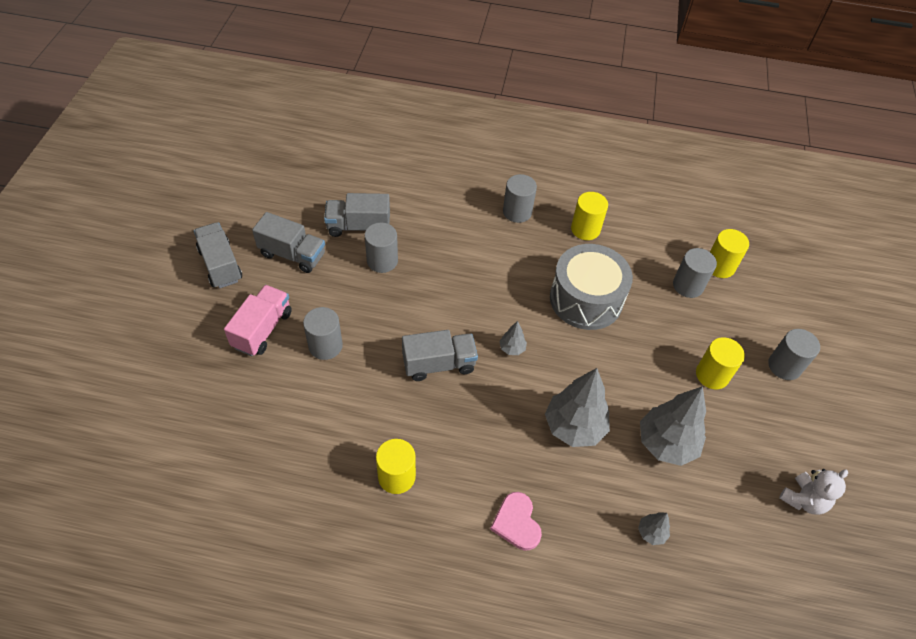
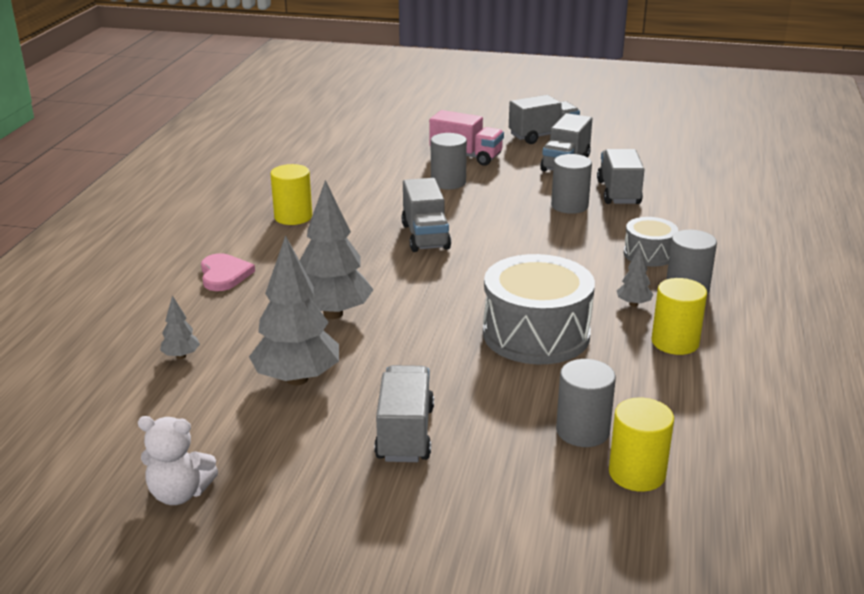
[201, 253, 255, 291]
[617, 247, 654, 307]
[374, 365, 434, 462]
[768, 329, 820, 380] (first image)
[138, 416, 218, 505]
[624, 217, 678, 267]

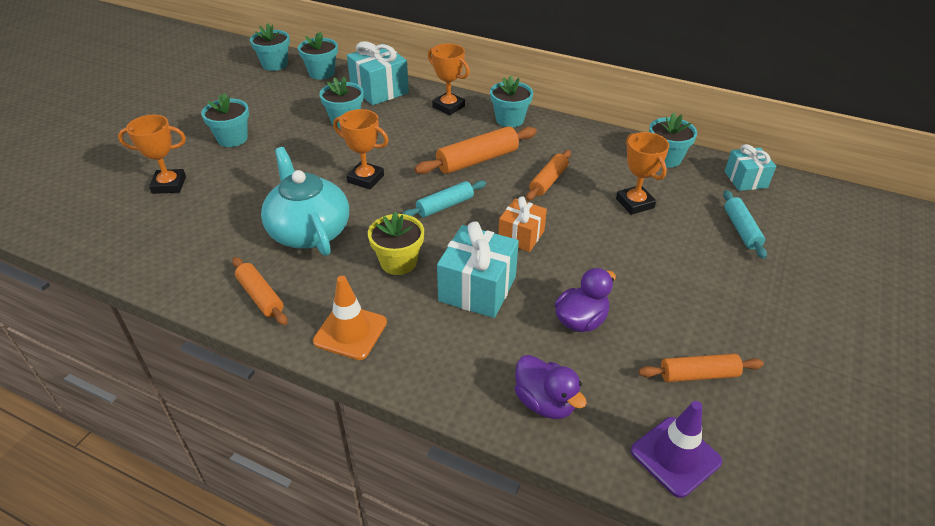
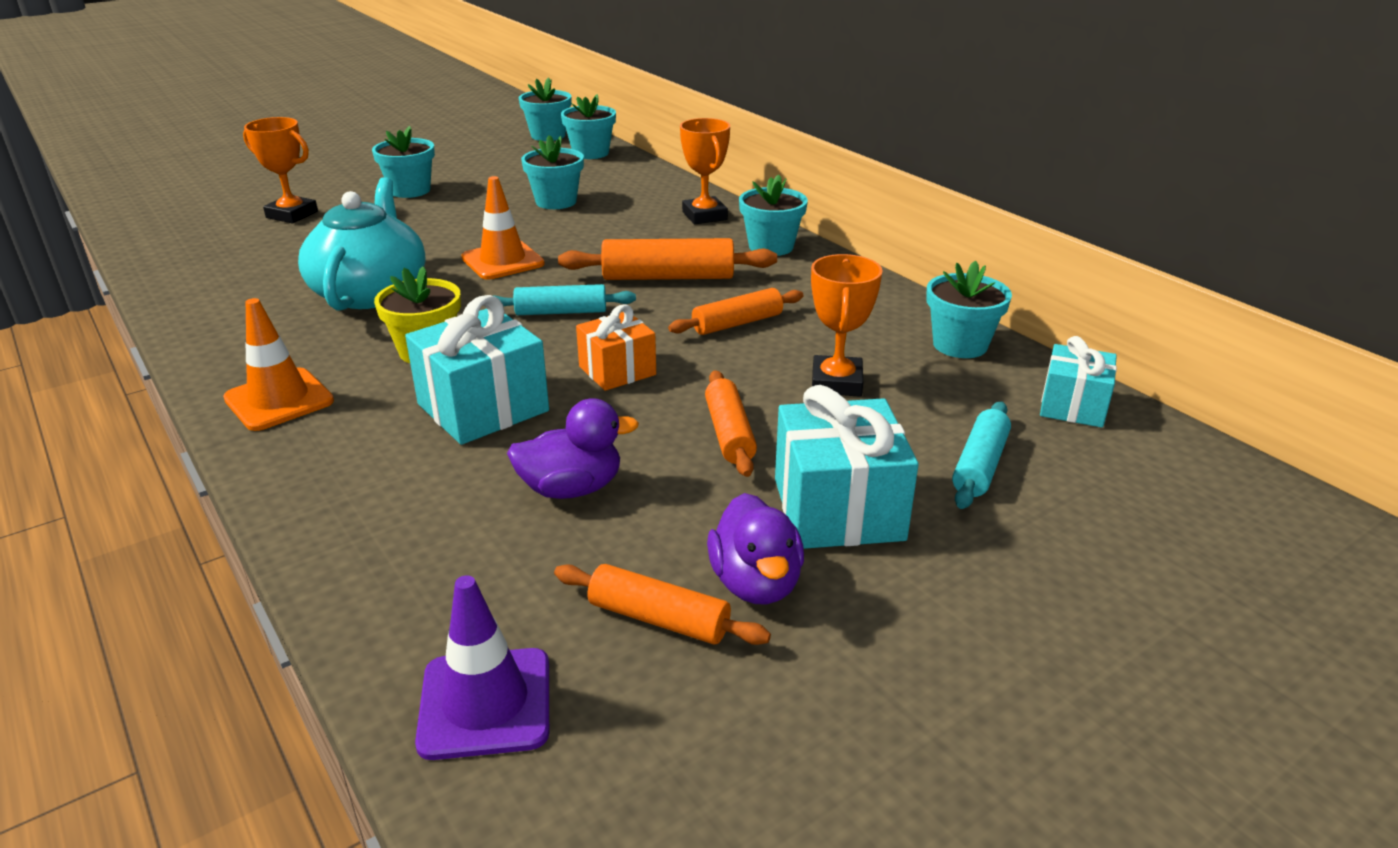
[705, 370, 757, 477]
[461, 176, 545, 280]
[775, 385, 919, 549]
[707, 493, 804, 605]

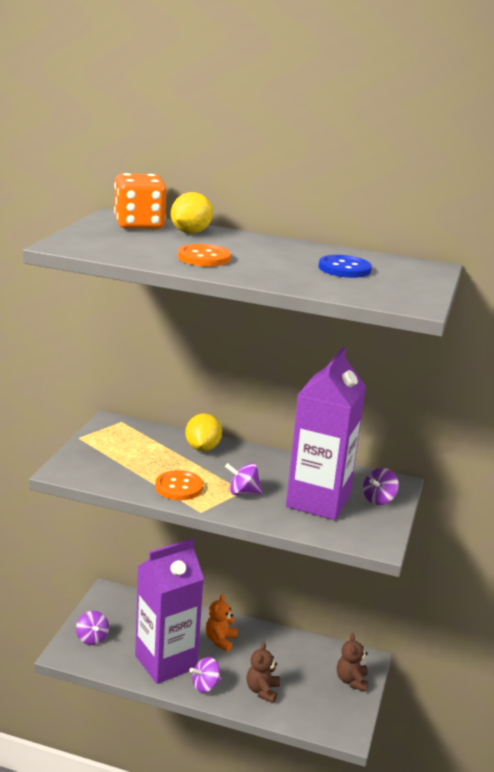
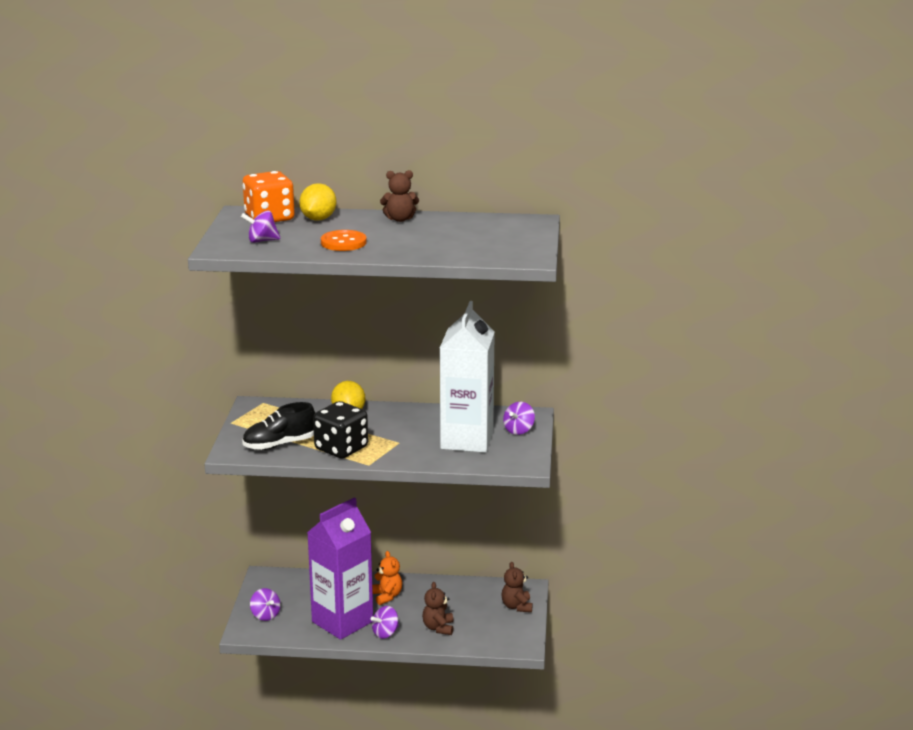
[313, 401, 368, 459]
[372, 551, 402, 605]
[241, 211, 281, 243]
[440, 301, 495, 453]
[319, 255, 372, 278] (first image)
[242, 402, 315, 450]
[380, 170, 419, 222]

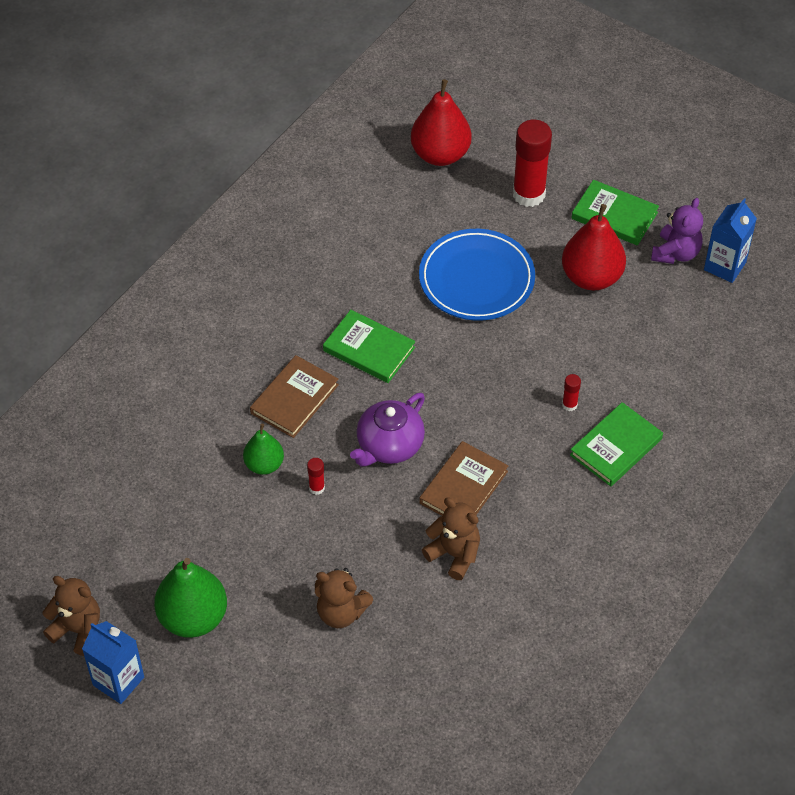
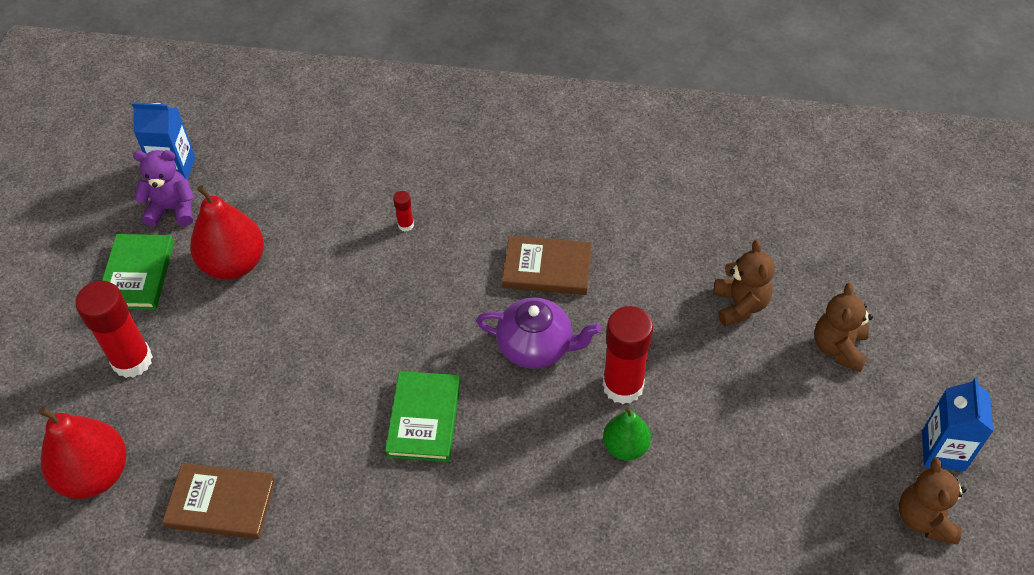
[154, 558, 227, 638] (first image)
[162, 463, 276, 539]
[603, 306, 653, 404]
[419, 229, 535, 321] (first image)
[814, 283, 873, 372]
[570, 402, 663, 487] (first image)

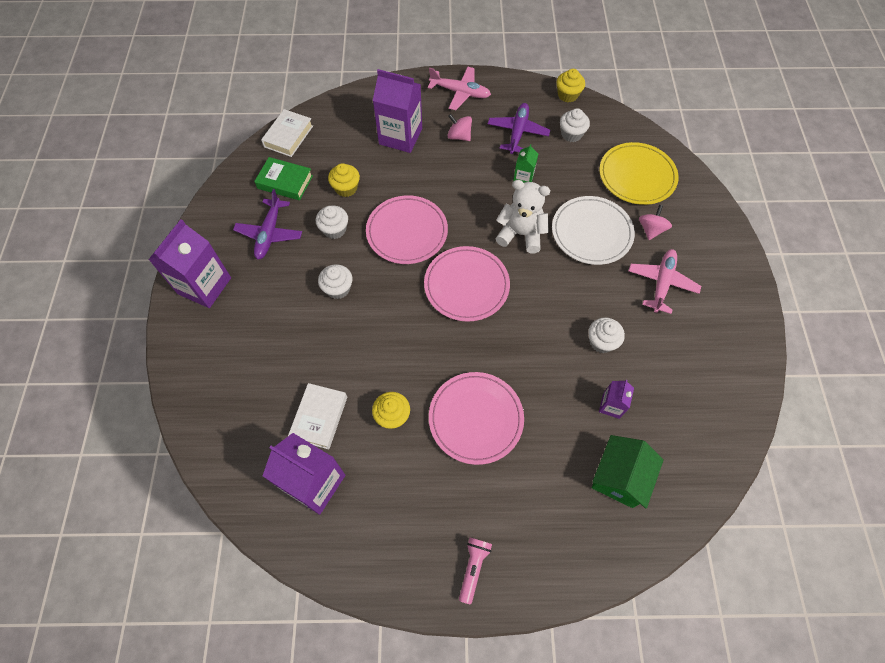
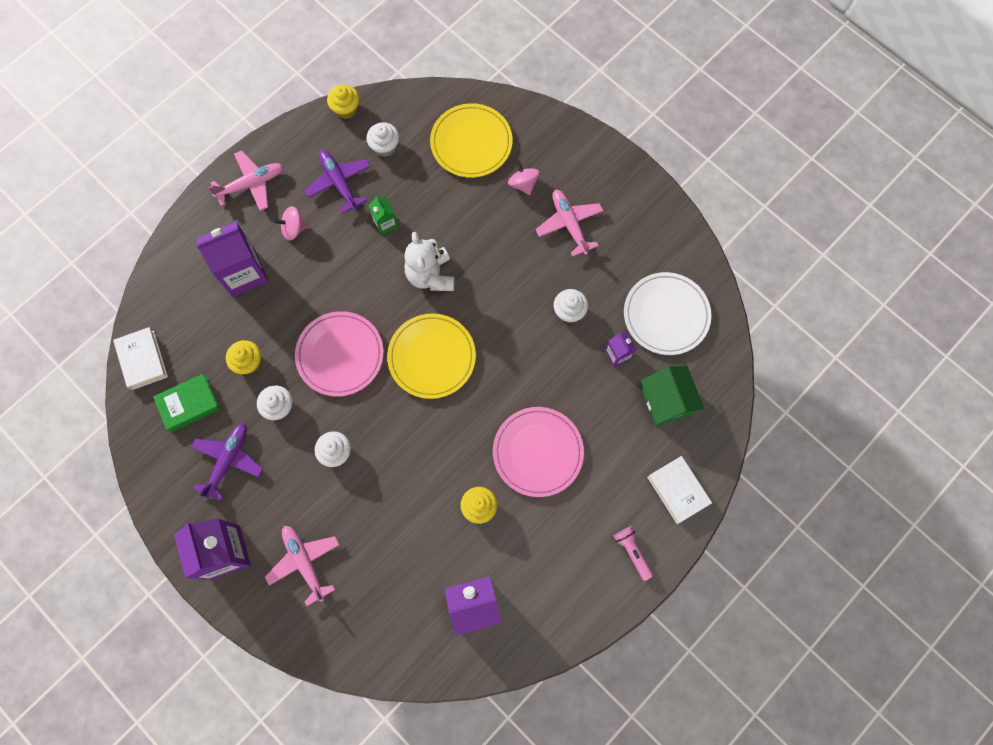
[191, 423, 263, 501]
[647, 456, 712, 524]
[387, 314, 476, 399]
[405, 232, 455, 291]
[624, 272, 711, 355]
[265, 526, 340, 606]

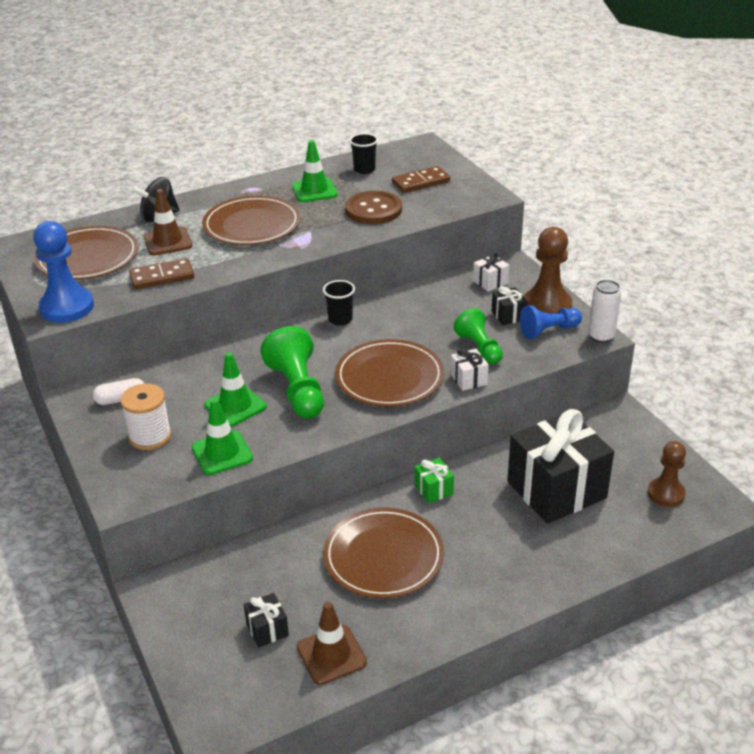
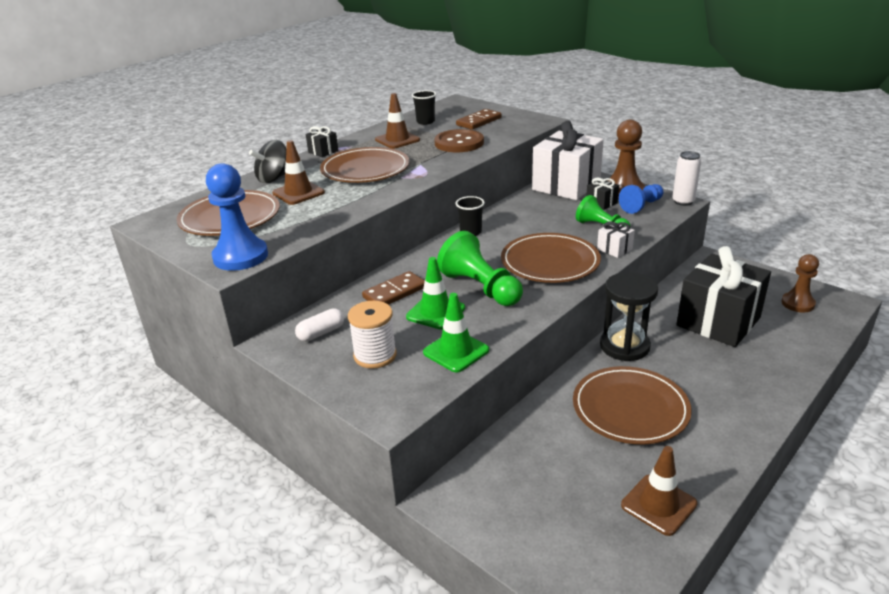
[362, 271, 425, 305]
[306, 126, 338, 157]
[375, 93, 420, 149]
[600, 272, 658, 361]
[532, 121, 604, 200]

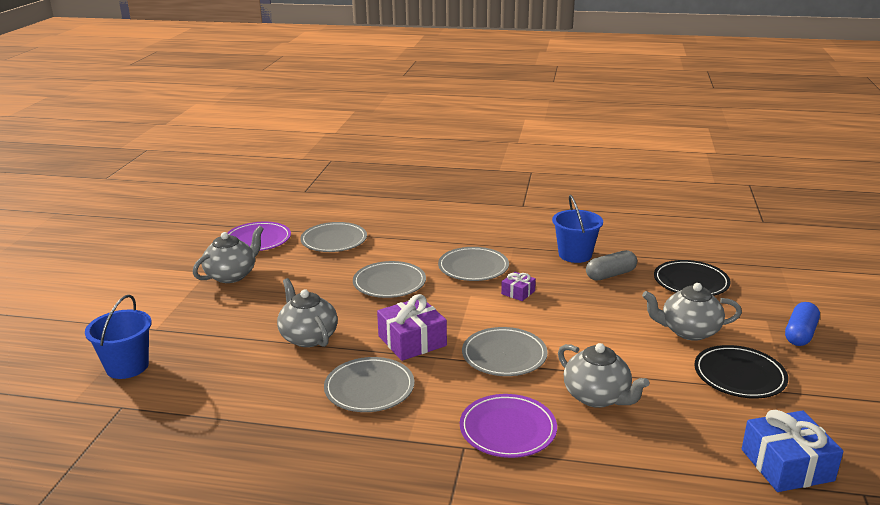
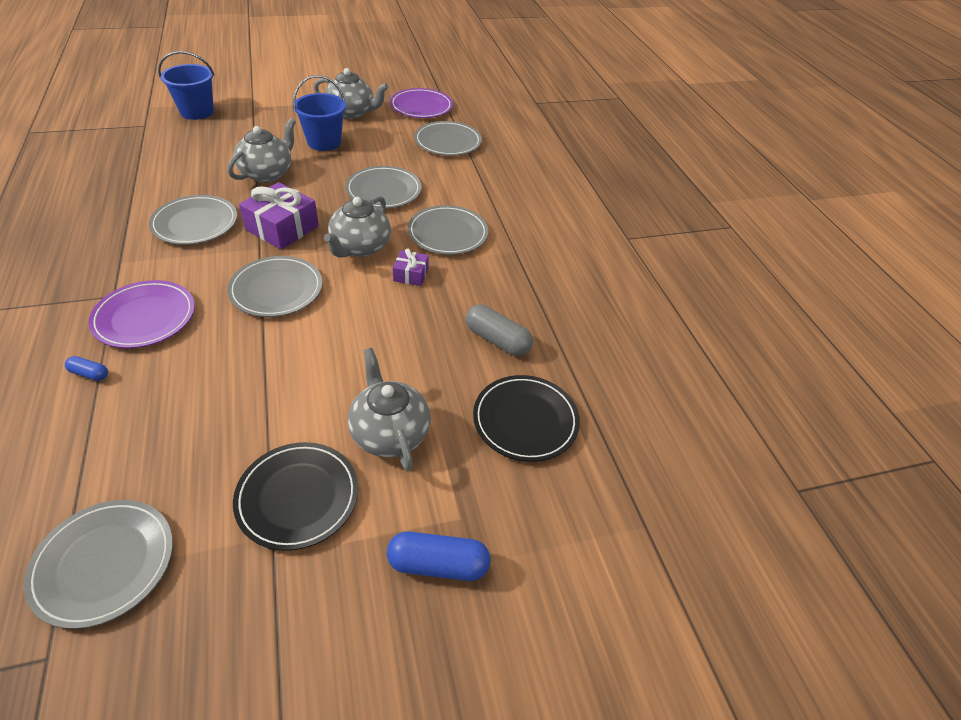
[293, 75, 346, 151]
[324, 196, 391, 258]
[24, 500, 173, 629]
[65, 356, 108, 381]

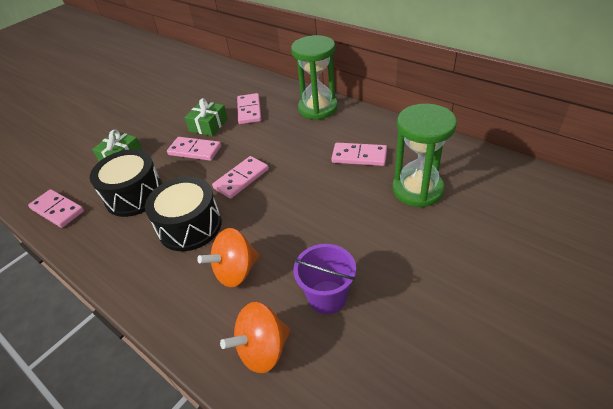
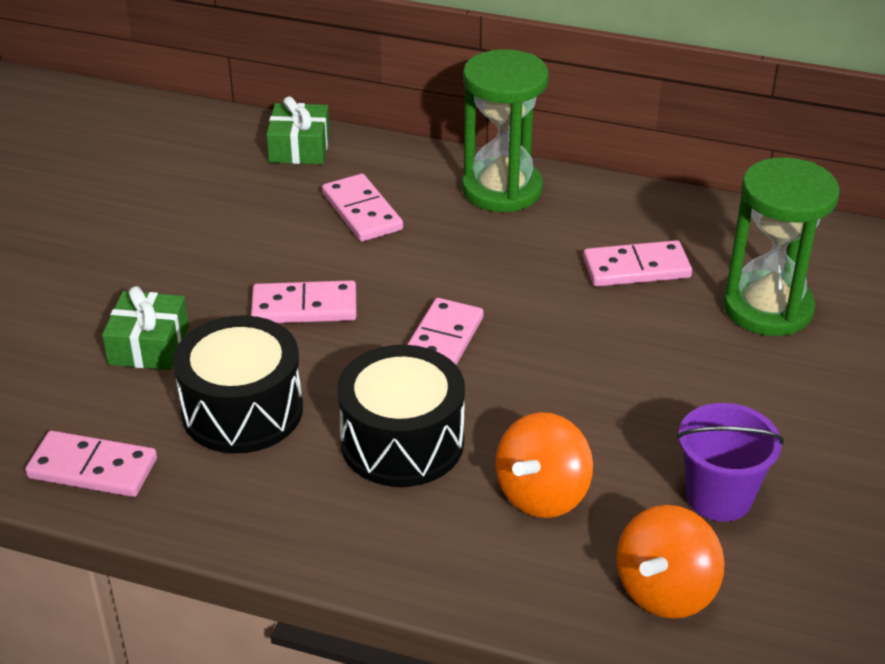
[266, 96, 330, 164]

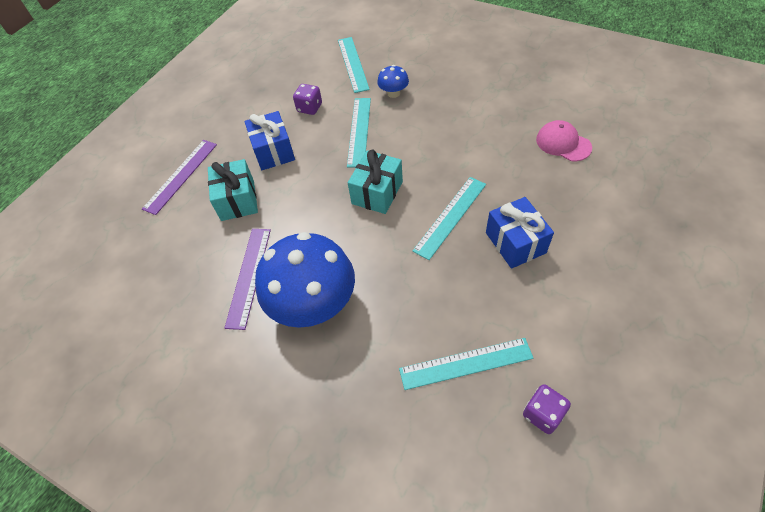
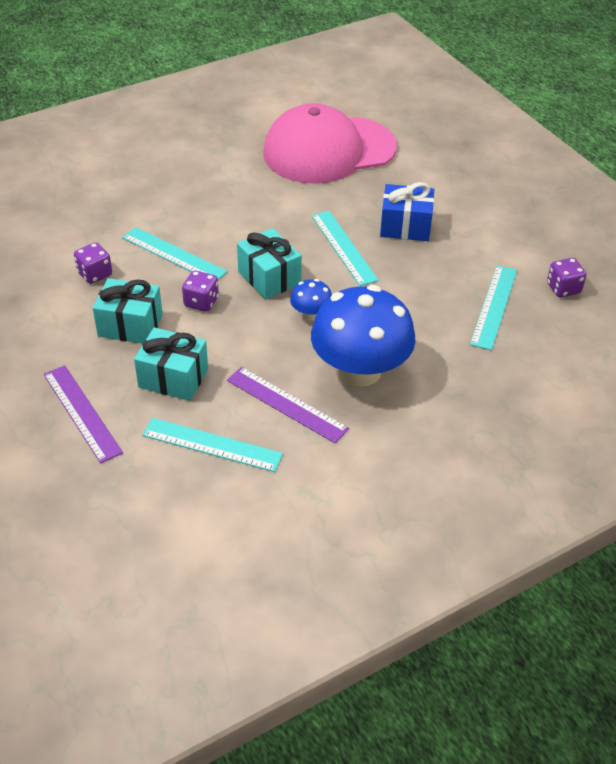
[93, 278, 163, 343]
[142, 418, 283, 472]
[290, 279, 332, 321]
[263, 103, 397, 184]
[182, 271, 219, 312]

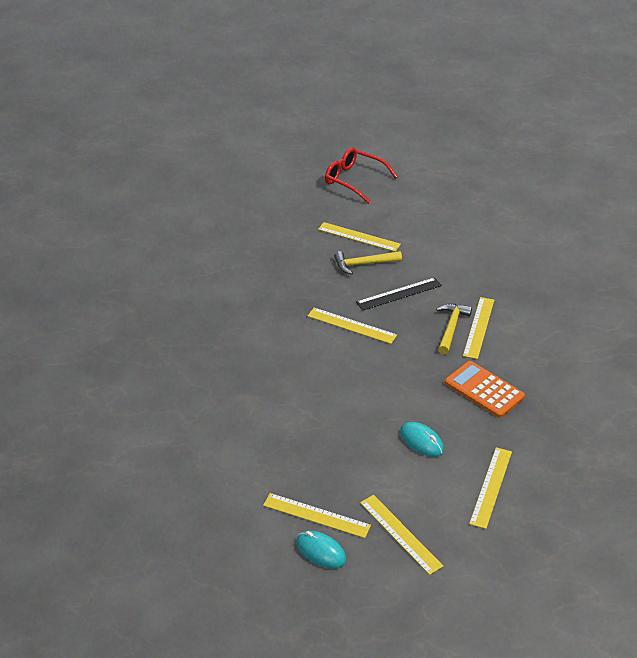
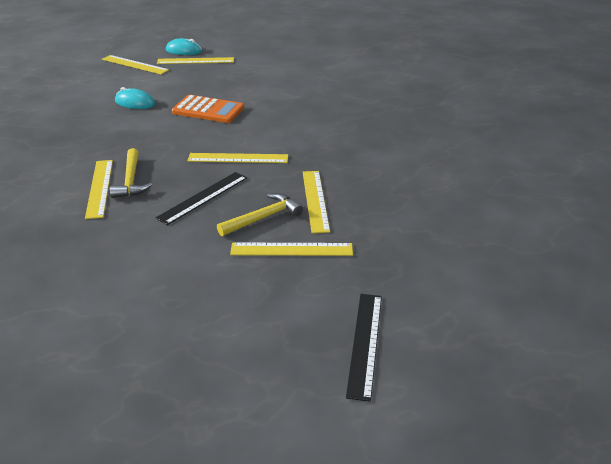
[346, 294, 382, 402]
[172, 95, 244, 123]
[303, 171, 330, 233]

